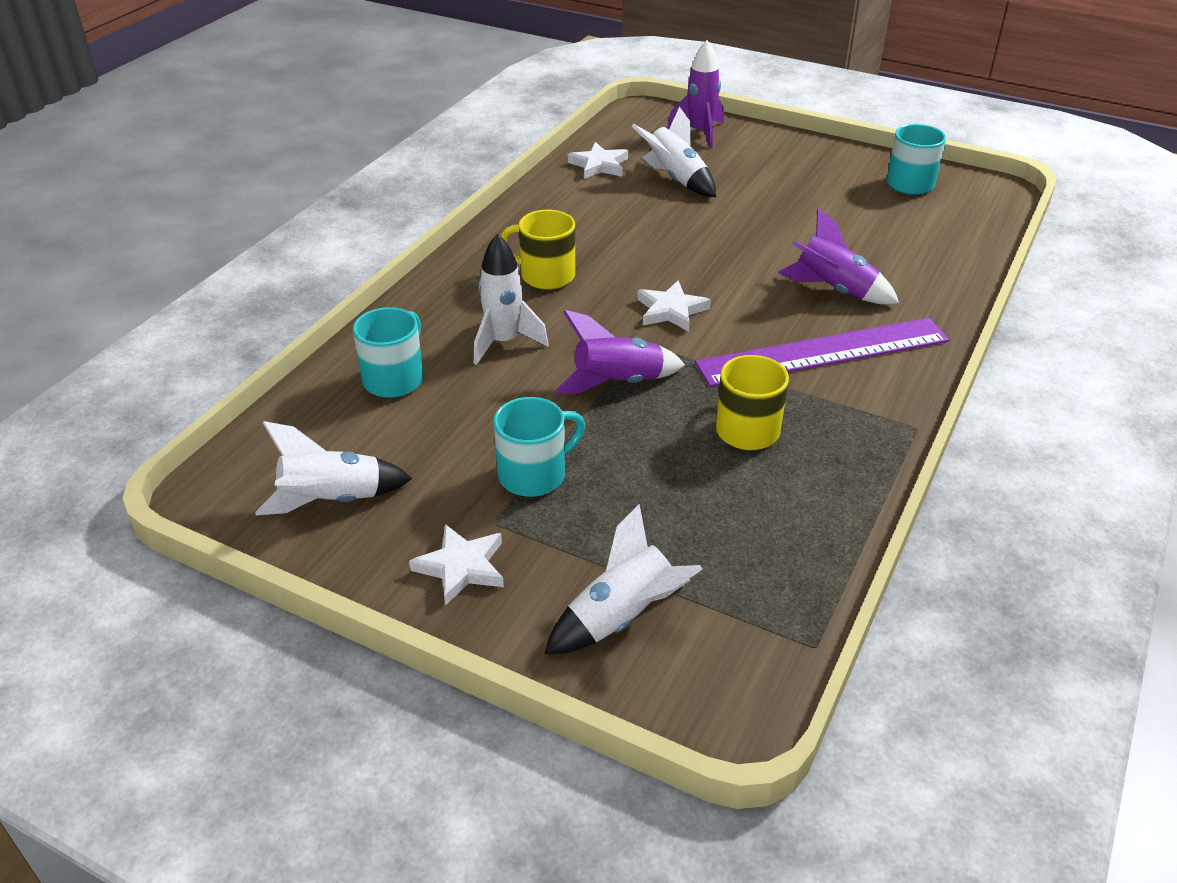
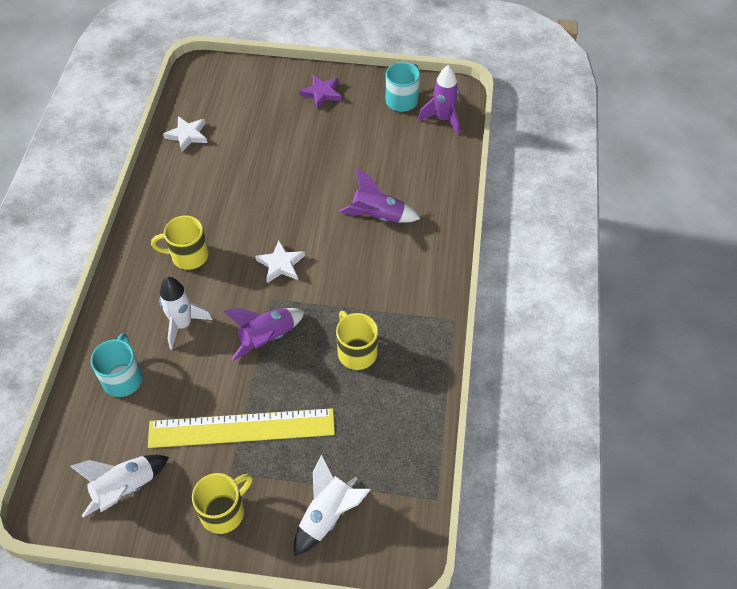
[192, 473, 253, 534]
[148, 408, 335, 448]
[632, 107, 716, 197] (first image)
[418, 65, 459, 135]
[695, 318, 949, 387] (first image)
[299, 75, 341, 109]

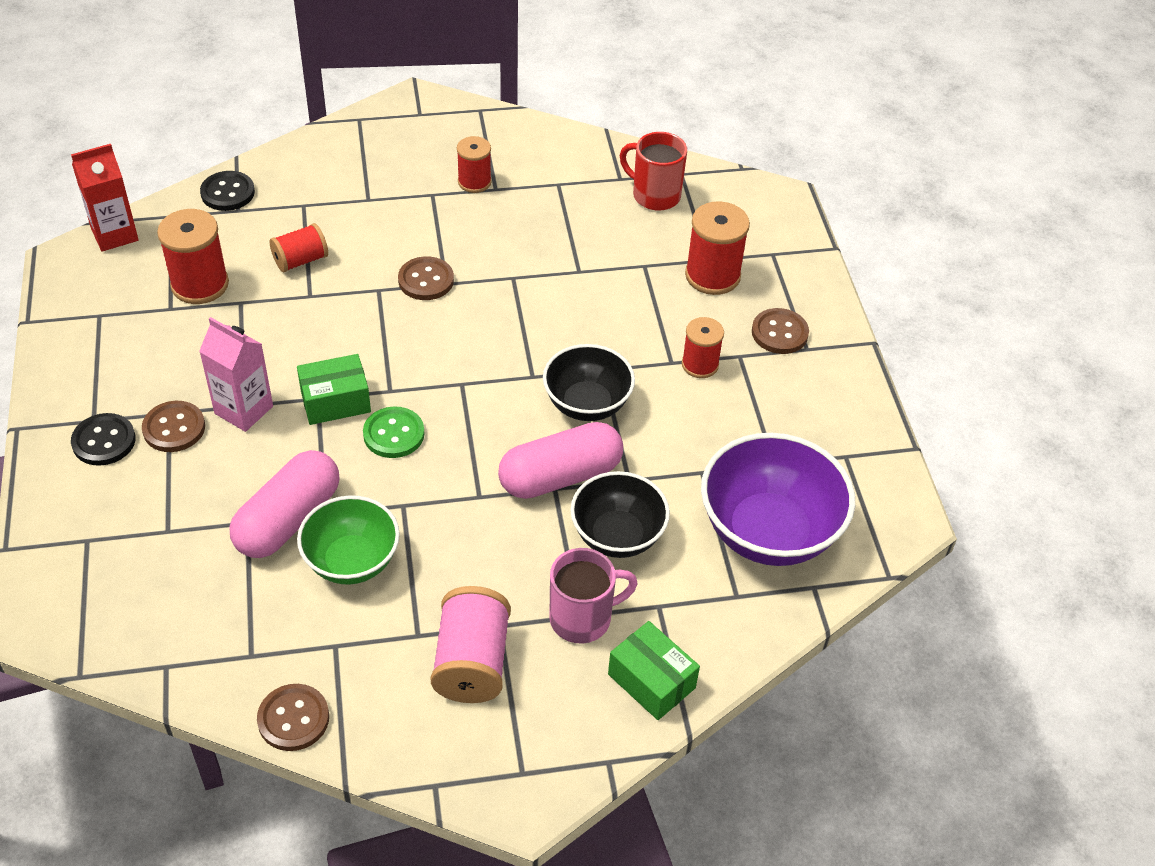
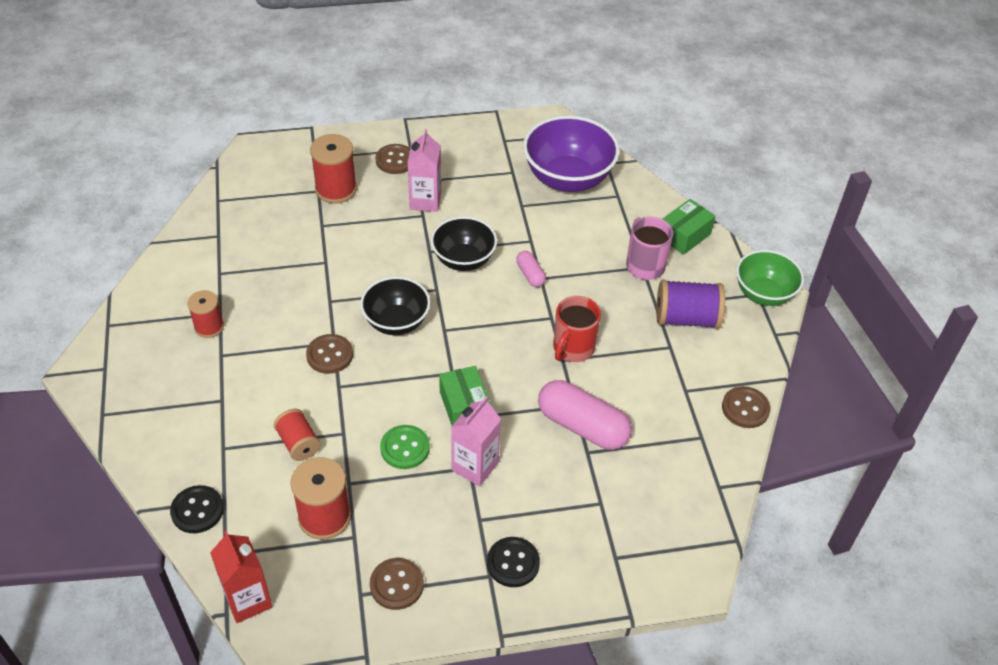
[370, 558, 424, 610]
[736, 250, 804, 306]
[380, 425, 430, 469]
[656, 279, 725, 329]
[516, 251, 546, 287]
[360, 277, 430, 335]
[553, 296, 601, 362]
[407, 129, 441, 212]

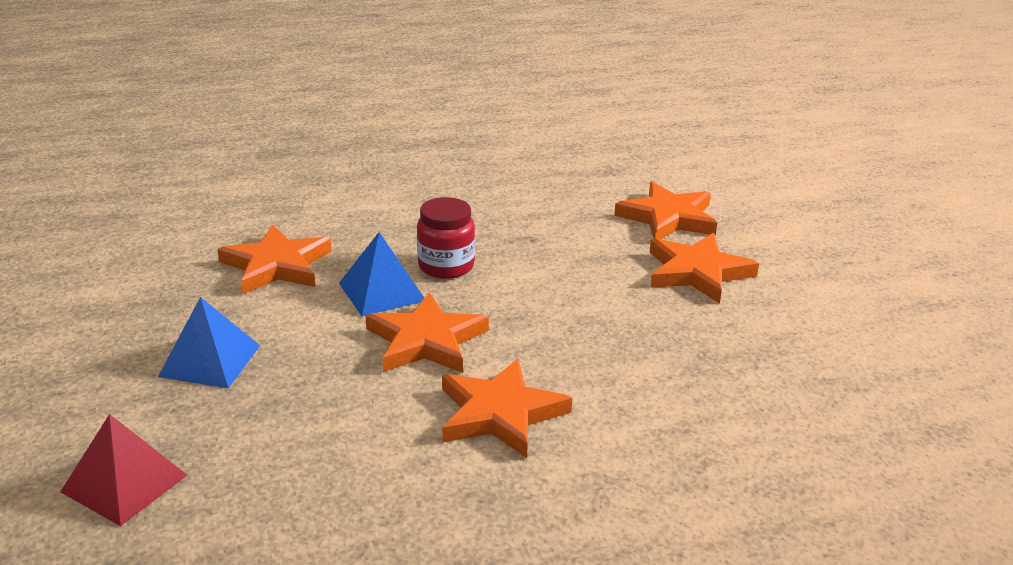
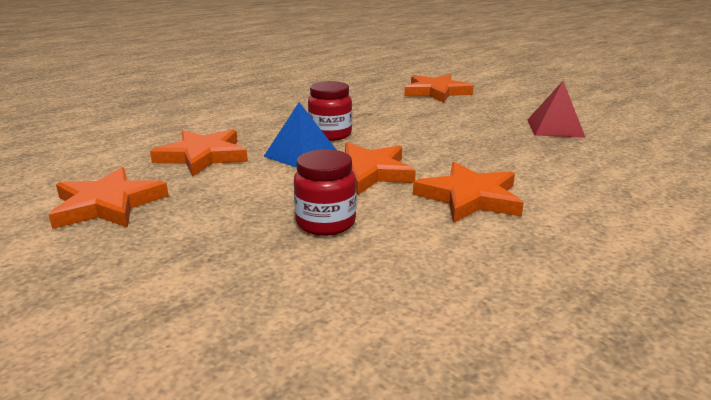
[527, 81, 586, 138]
[158, 297, 260, 388] (first image)
[49, 167, 169, 229]
[294, 149, 356, 236]

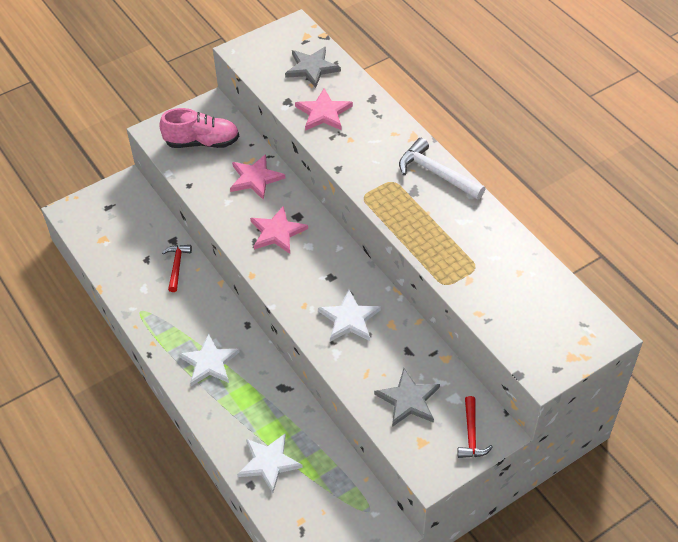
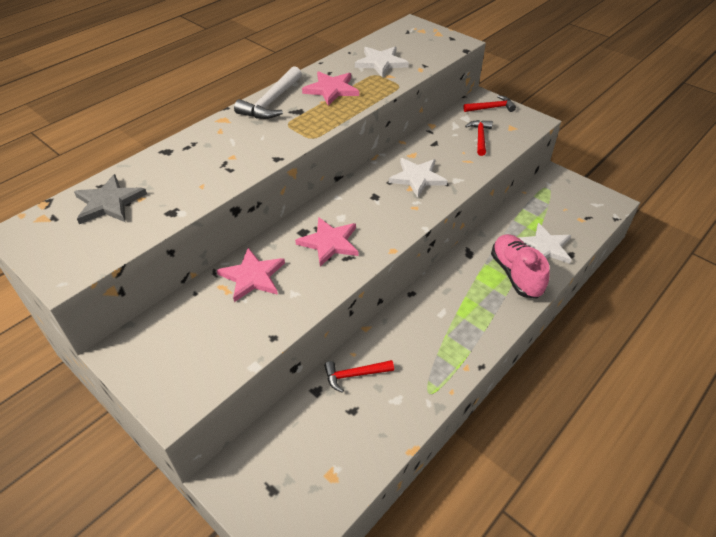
[491, 234, 550, 299]
[355, 47, 409, 77]
[302, 71, 359, 106]
[465, 120, 493, 156]

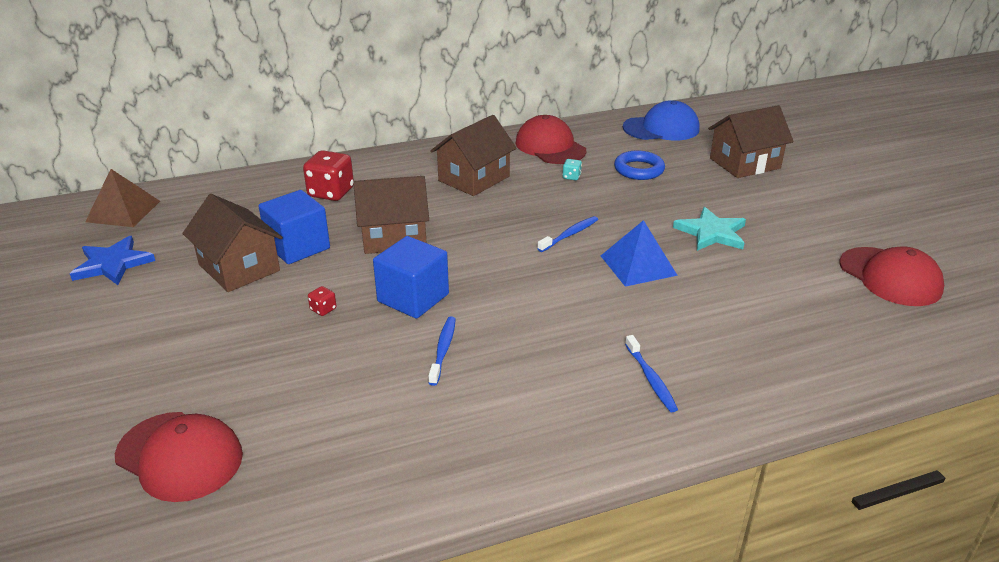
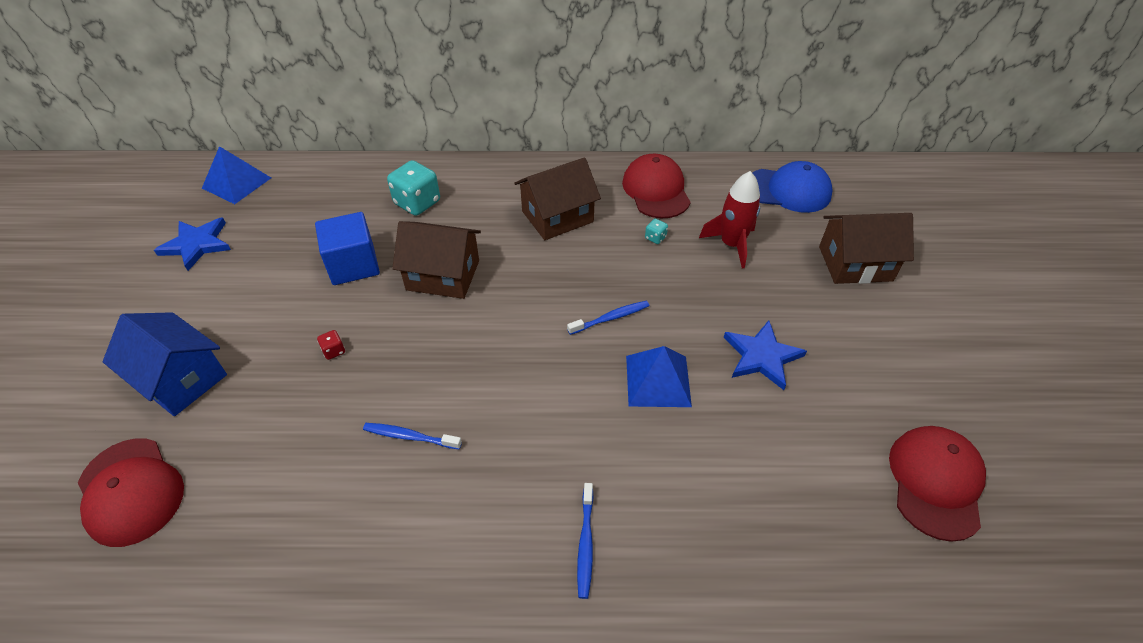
[202, 146, 271, 204]
[182, 194, 283, 292] (first image)
[387, 160, 440, 216]
[373, 236, 449, 319] (first image)
[363, 423, 462, 450]
[699, 171, 760, 269]
[724, 320, 807, 390]
[889, 426, 986, 542]
[103, 312, 227, 416]

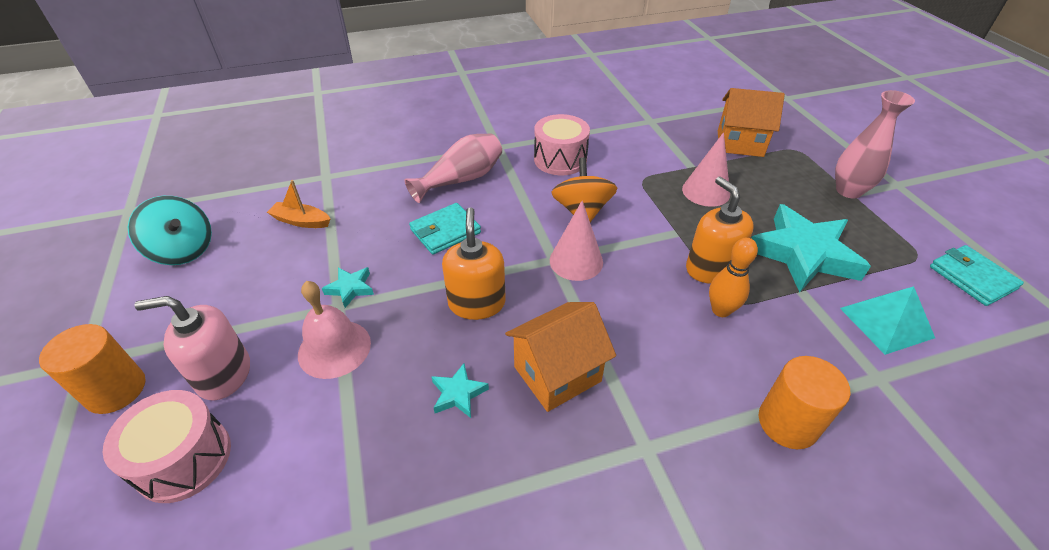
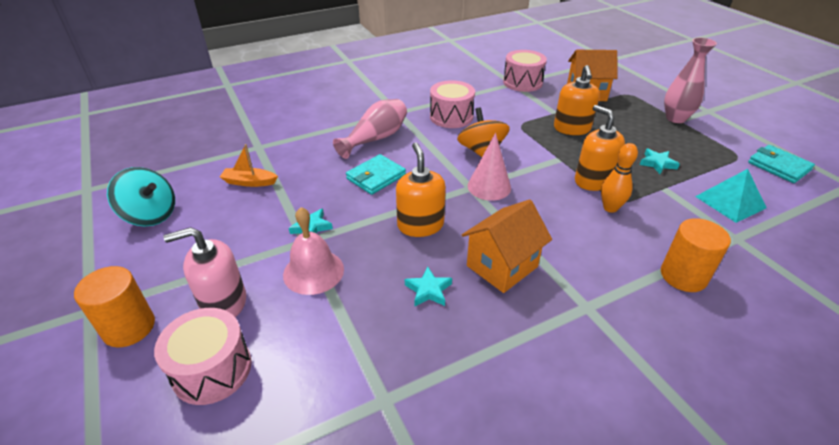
[554, 65, 600, 135]
[640, 149, 680, 174]
[503, 50, 547, 92]

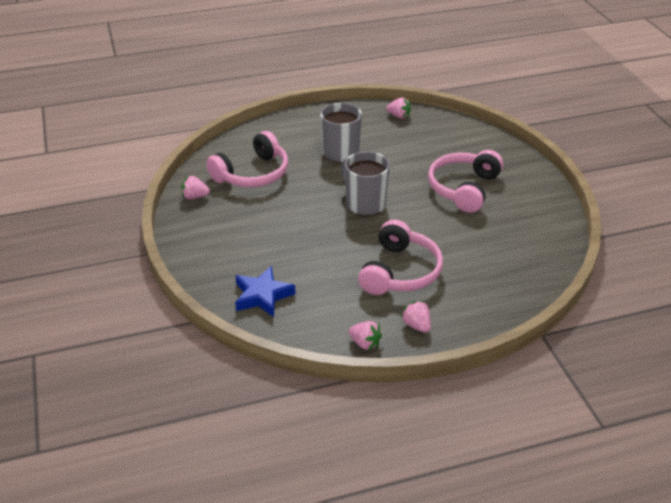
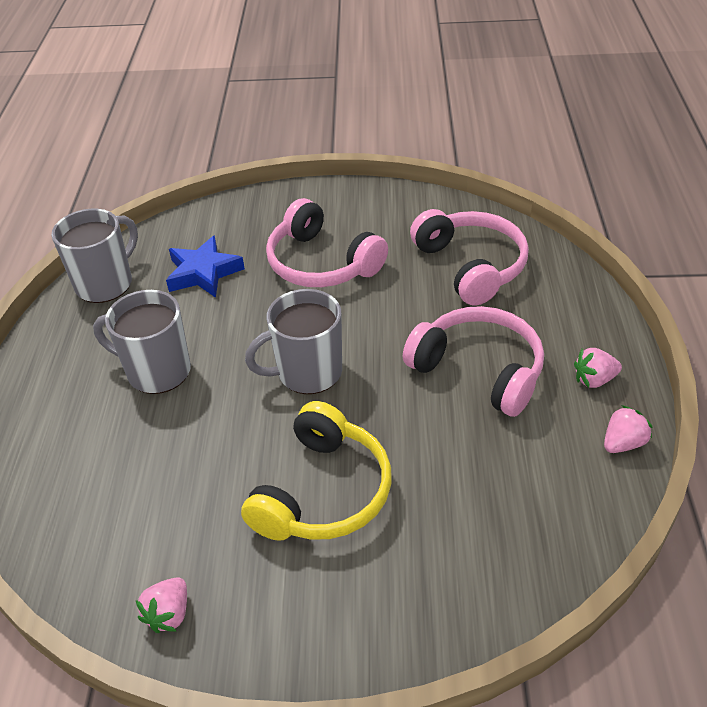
[410, 209, 529, 306]
[166, 236, 245, 298]
[52, 209, 138, 303]
[241, 401, 392, 541]

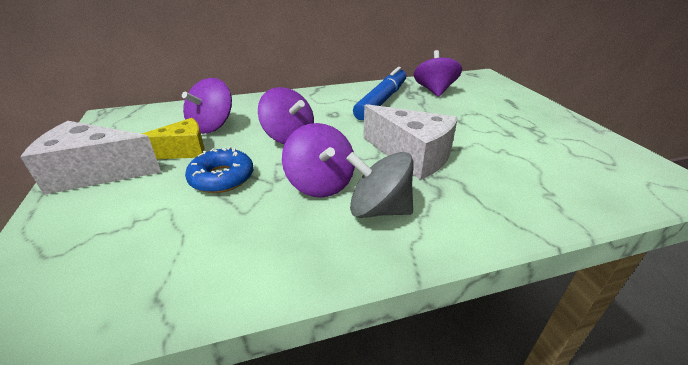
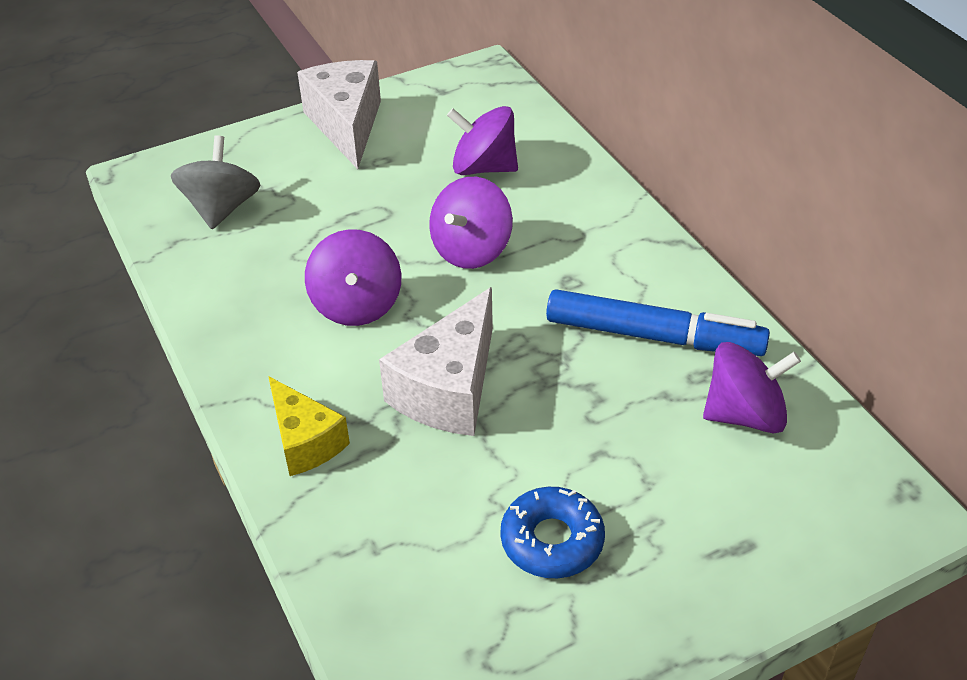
[268, 376, 350, 476]
[500, 487, 605, 578]
[305, 229, 401, 326]
[171, 135, 261, 229]

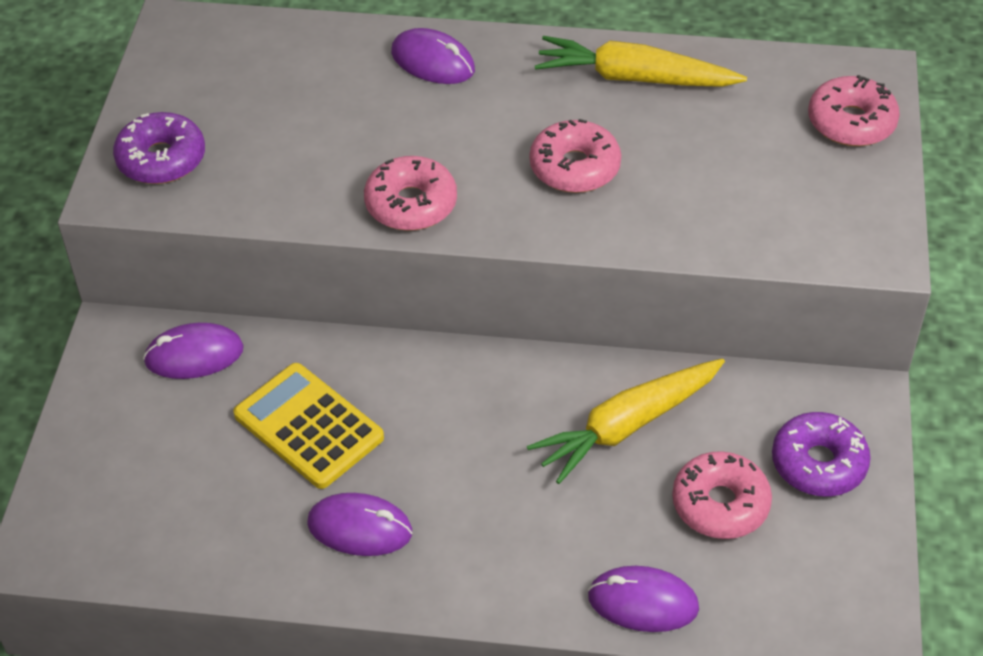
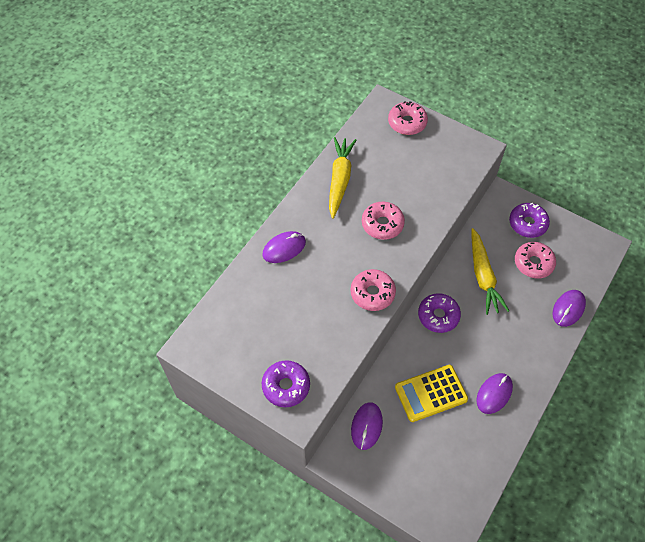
[329, 137, 356, 219]
[418, 293, 461, 333]

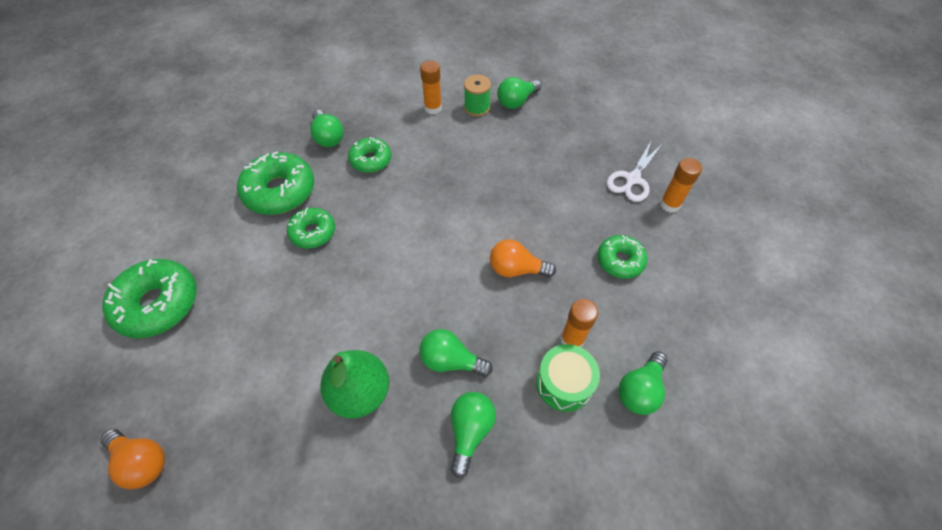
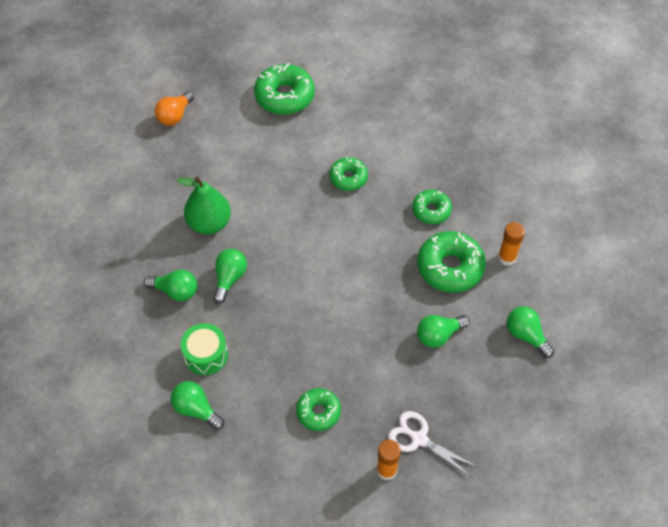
[417, 231, 486, 293]
[417, 315, 470, 348]
[464, 75, 491, 117] (first image)
[490, 239, 556, 277] (first image)
[560, 299, 598, 347] (first image)

